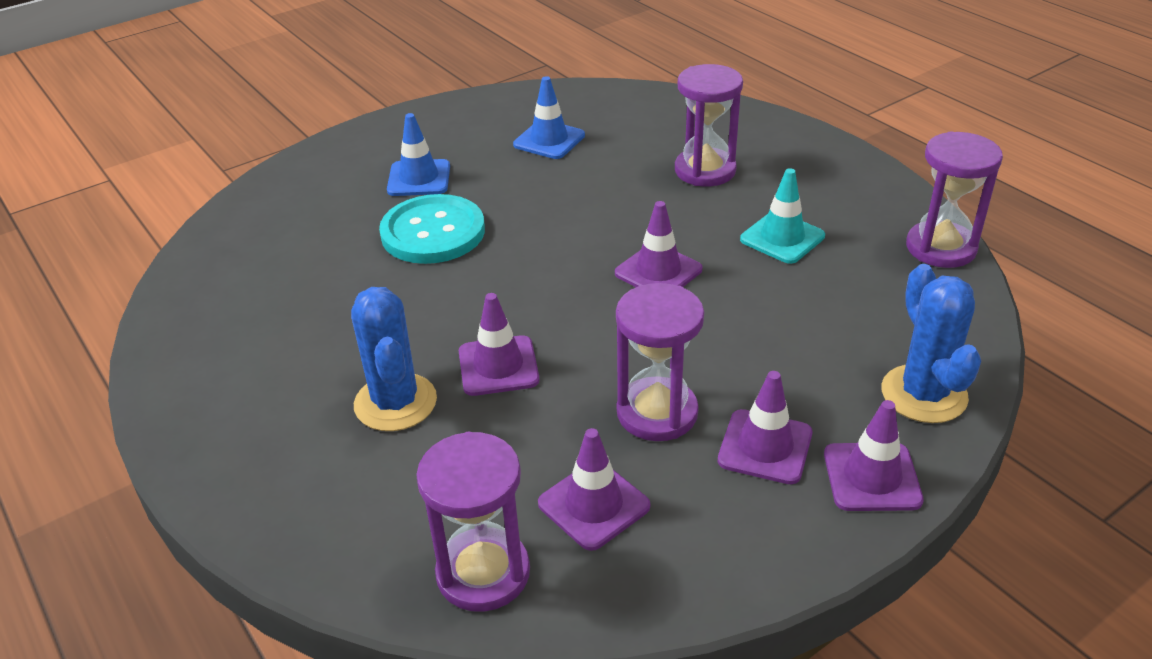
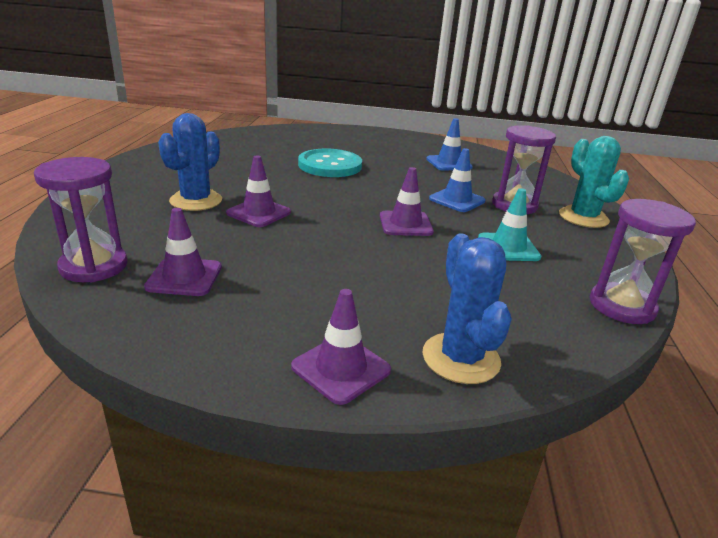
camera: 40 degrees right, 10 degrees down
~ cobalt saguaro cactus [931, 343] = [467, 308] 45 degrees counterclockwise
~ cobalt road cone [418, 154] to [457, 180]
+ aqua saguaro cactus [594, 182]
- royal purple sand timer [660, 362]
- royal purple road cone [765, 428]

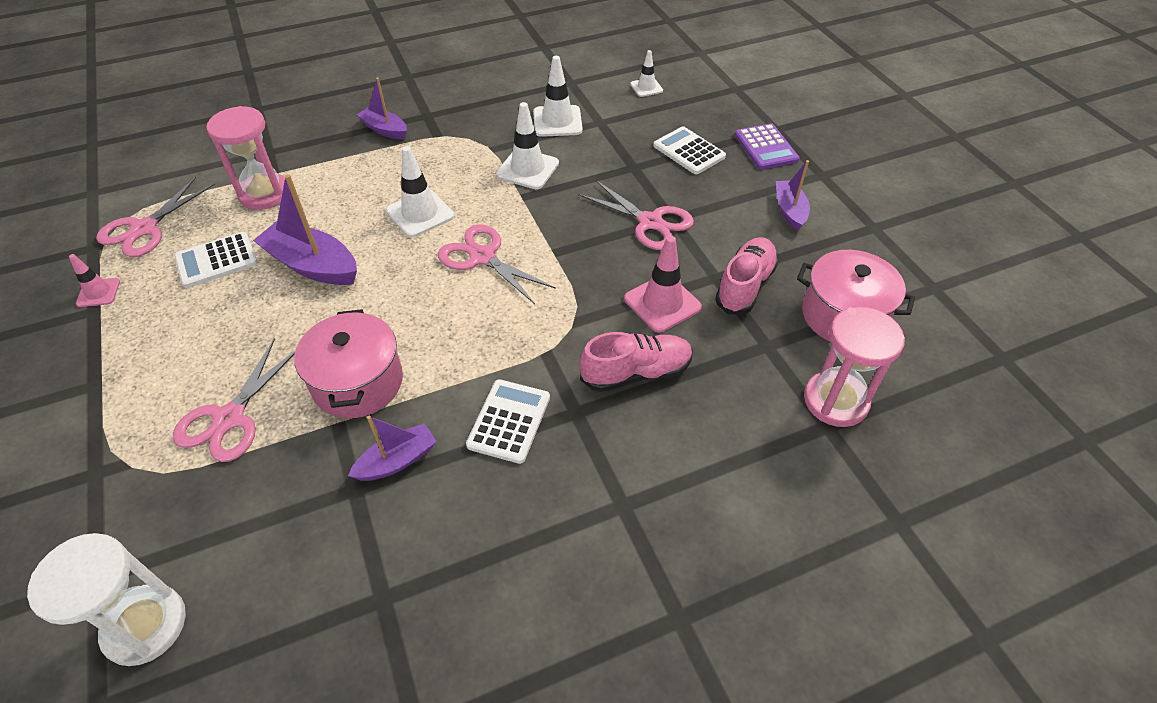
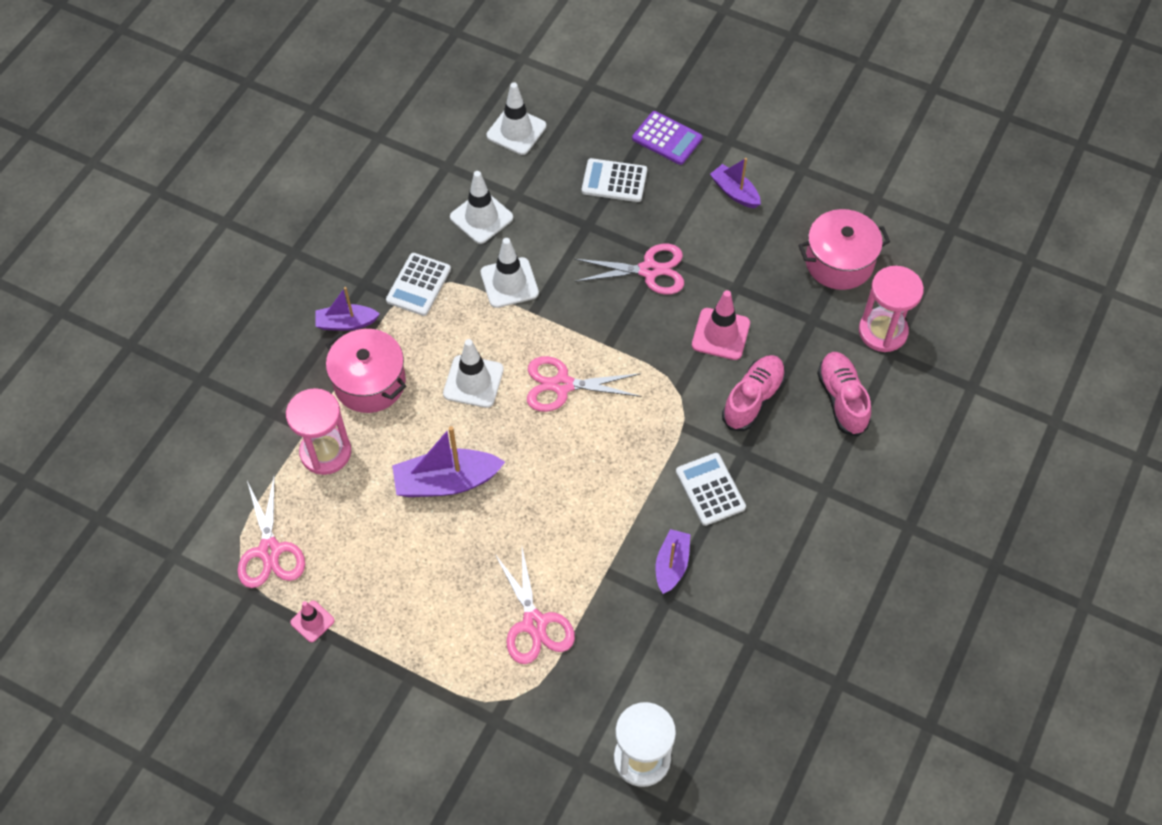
camera: 40 degrees left, 10 degrees up
~ rose-pink stockpot [348, 363] to [366, 371]
~ white pocket calculator [216, 260] to [418, 284]
~ white road cone [646, 73] = [516, 118] x1.68
~ rose-pink shoe [747, 275] to [844, 394]

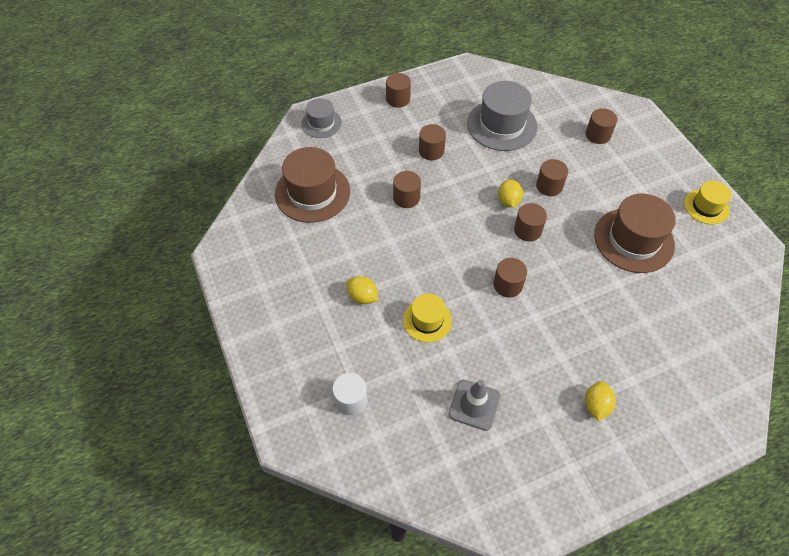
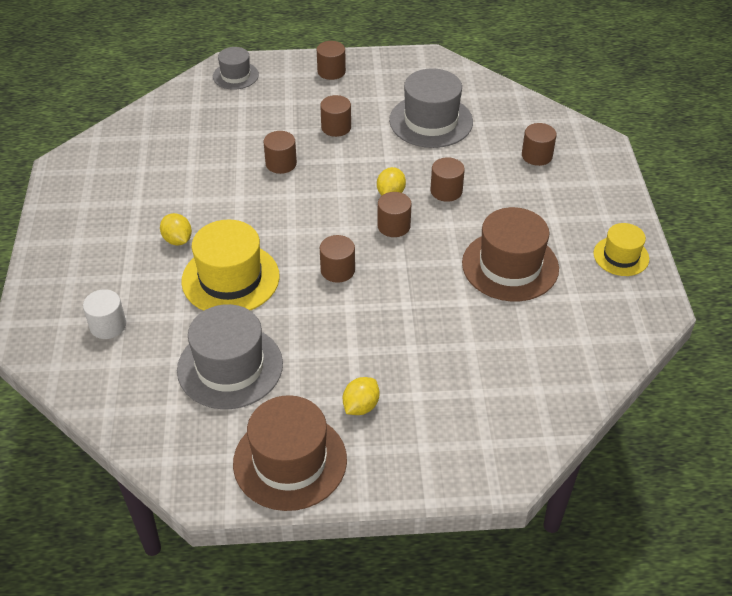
camera: 20 degrees right, 10 degrees down
~ grey road cone [474, 405] to grey tall hat [230, 356]
~ bright yellow tall hat [427, 318] = [230, 265] x1.74
~ brown tall hat [312, 185] to [290, 453]

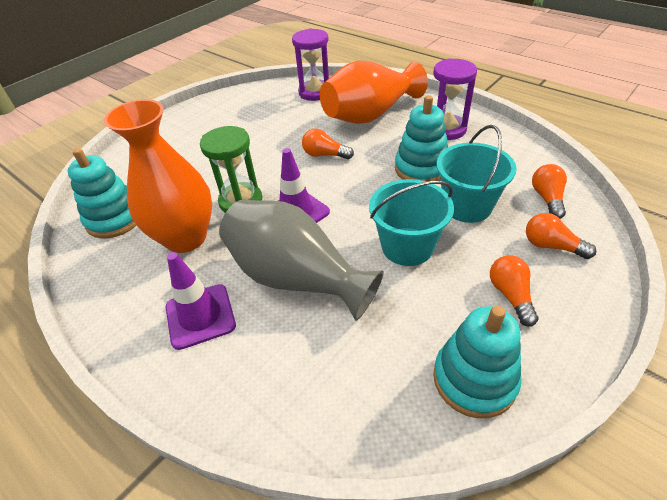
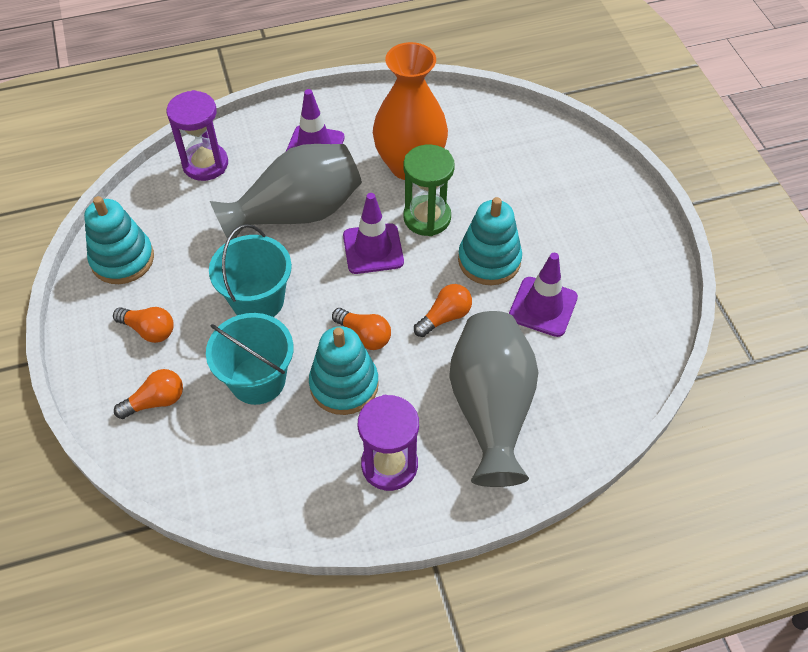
camera: 120 degrees right, 10 degrees up
~ royal purple sand timer [310, 64] to [197, 135]
~ bright orange light bulb [549, 191] to [361, 329]
~ bright orange flower vase [374, 92] to grey flower vase [493, 399]
~ aqua stacking rings [102, 193] to [490, 241]
+ royal purple road cone [543, 295]

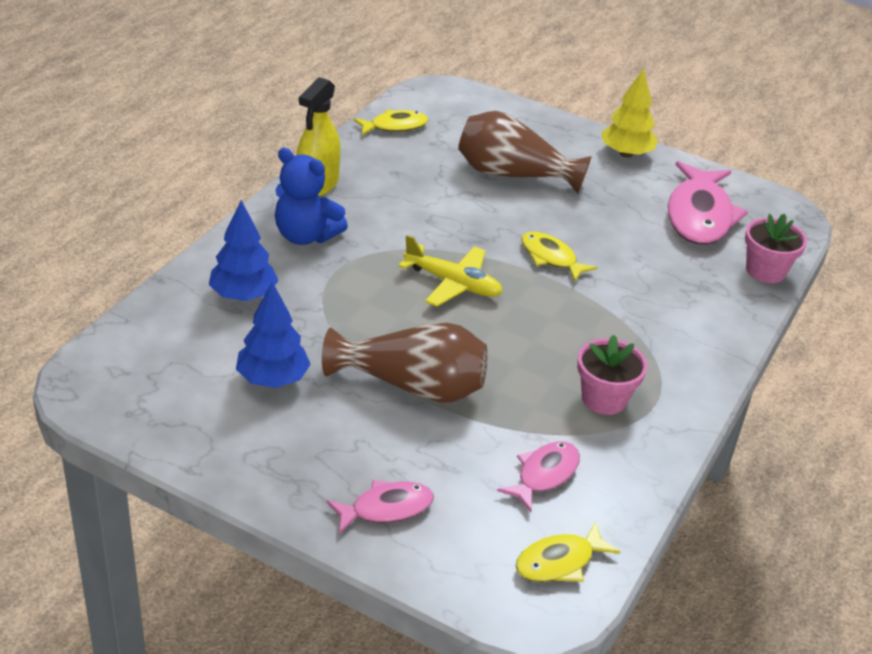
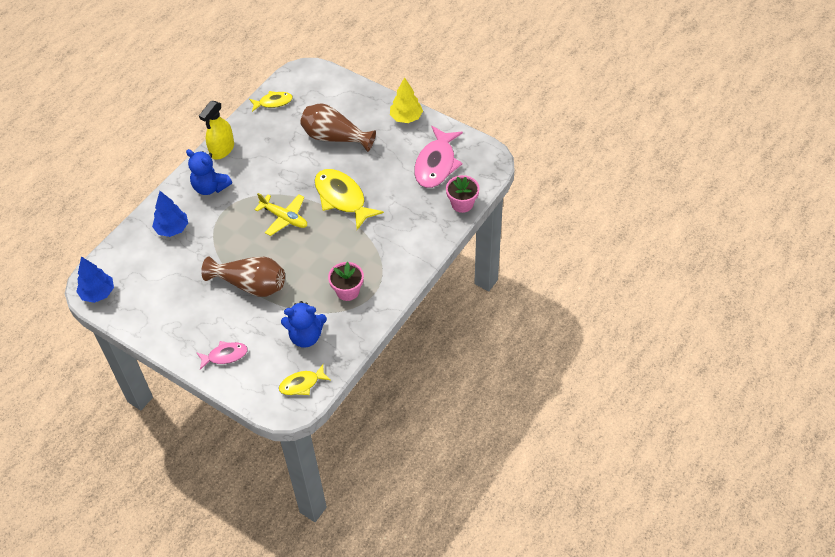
camera: 10 degrees right, 15 degrees up
~ cobalt fir tree [273, 335] to [95, 280]
~ rose-pink fish figure [538, 476] to cobalt stuffed bear [304, 324]
~ bright yellow fish figure [560, 257] = [349, 199] x1.80

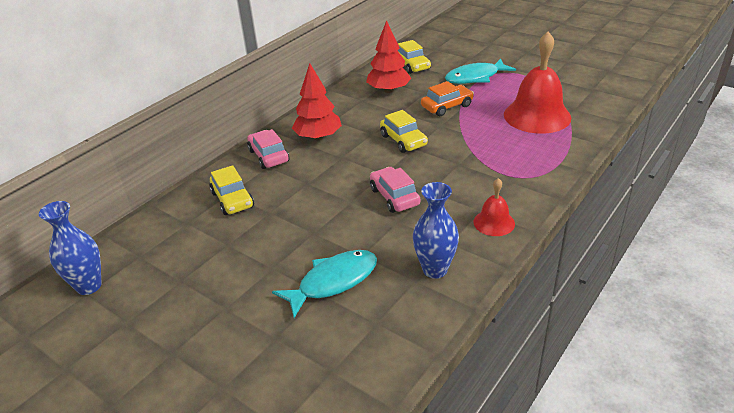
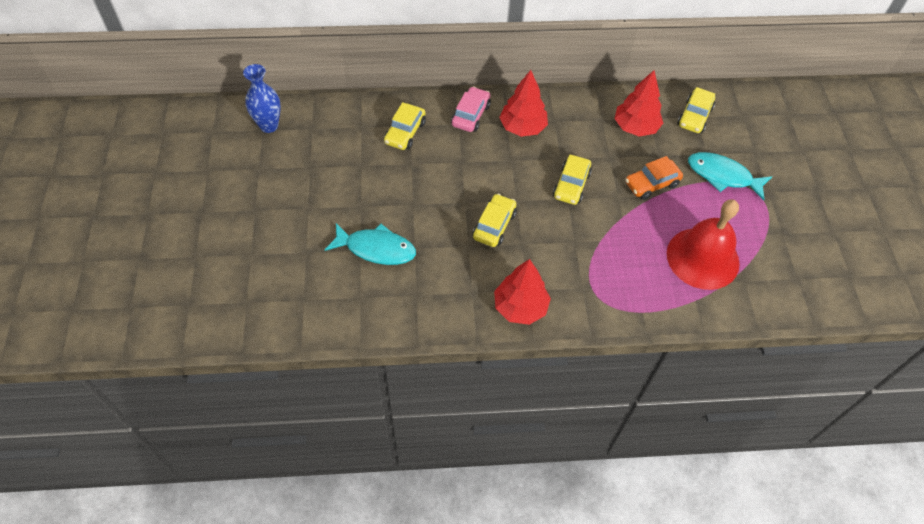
camera: 45 degrees right, 20 degrees up
~ rose-pink toy car [395, 190] to bright yellow toy car [495, 220]
~ scarlet hand bell [494, 207] to scarlet fir tree [522, 292]
~ bright orange toy car [447, 98] = [654, 178] 135 degrees clockwise
- cobalt flower vase [436, 230]

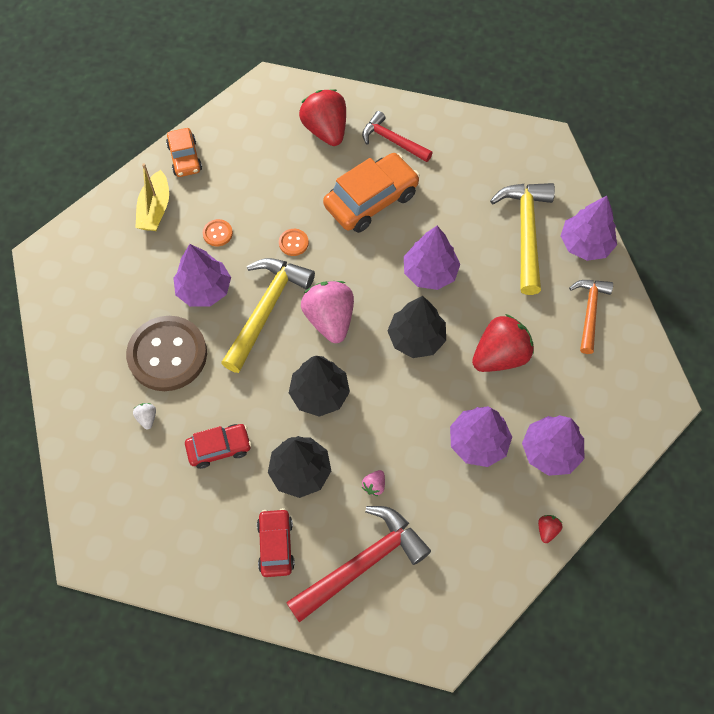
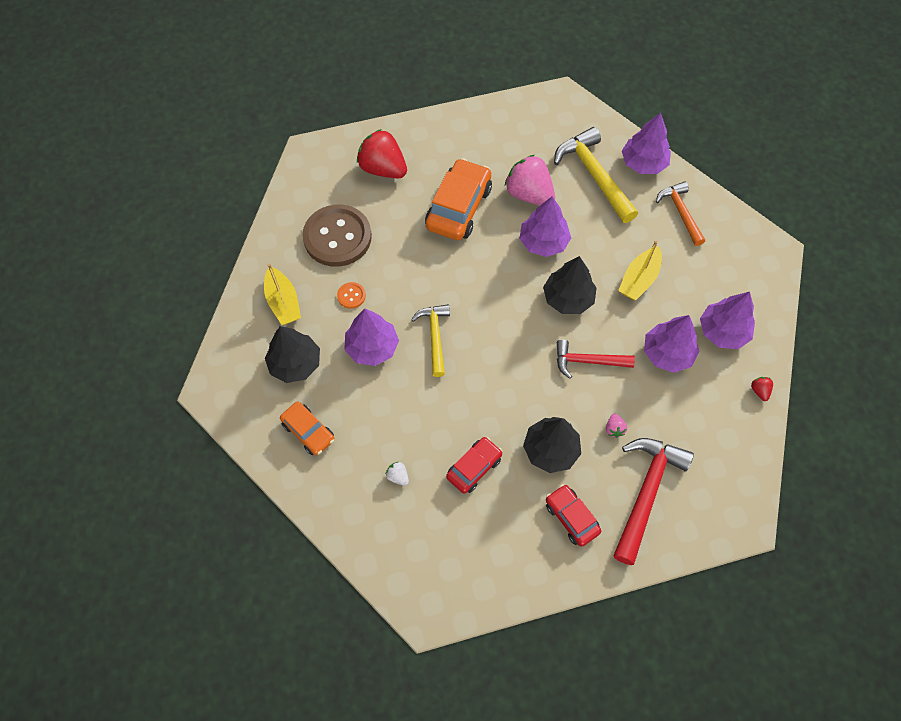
camera: 30 degrees left, 0 degrees up
~ jet-black fir tree [319, 386] to [292, 354]
~ bright orange toy car [184, 152] to [307, 429]
~ brown button [166, 353] to [337, 236]
~ bright yellow hammer [268, 315] = [430, 340] x0.63
~ rose-pink toy strawberry [327, 312] to [530, 180]
~ scarlet hammer [397, 136] to [596, 359]
~ scarlet toy strawberry [503, 343] to bright yellow boat [640, 270]
- bright orange button [294, 242]

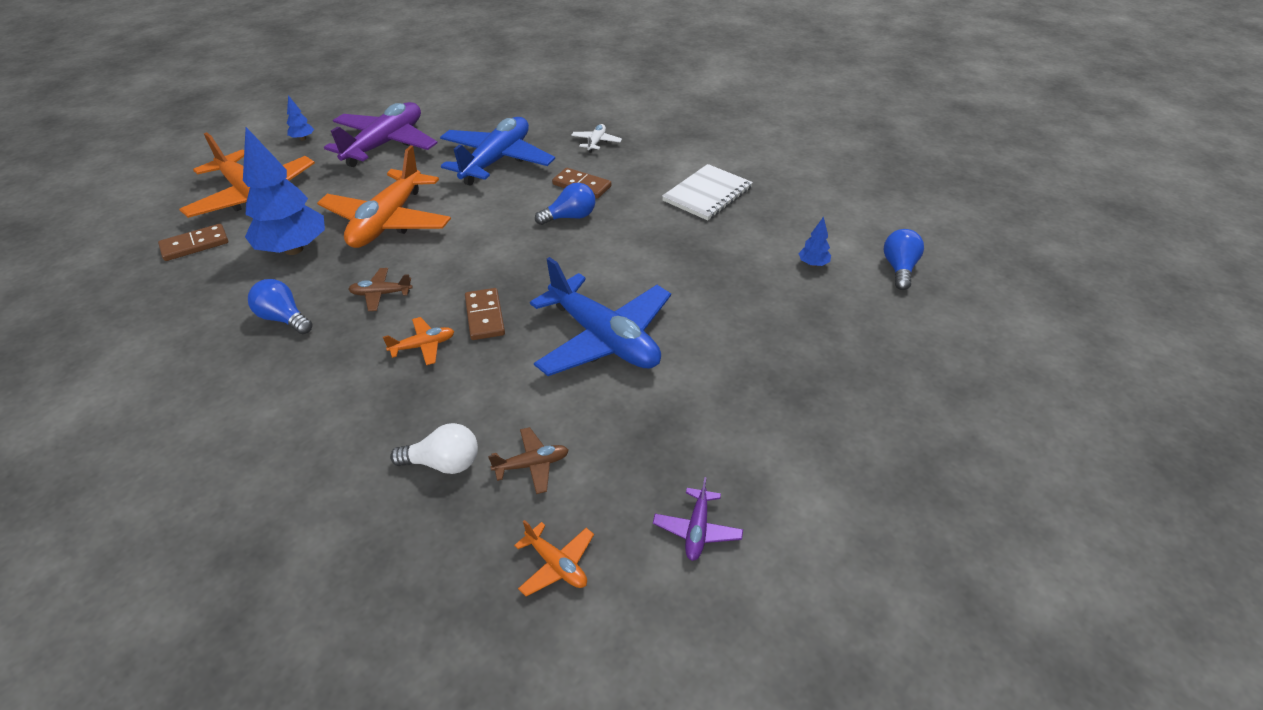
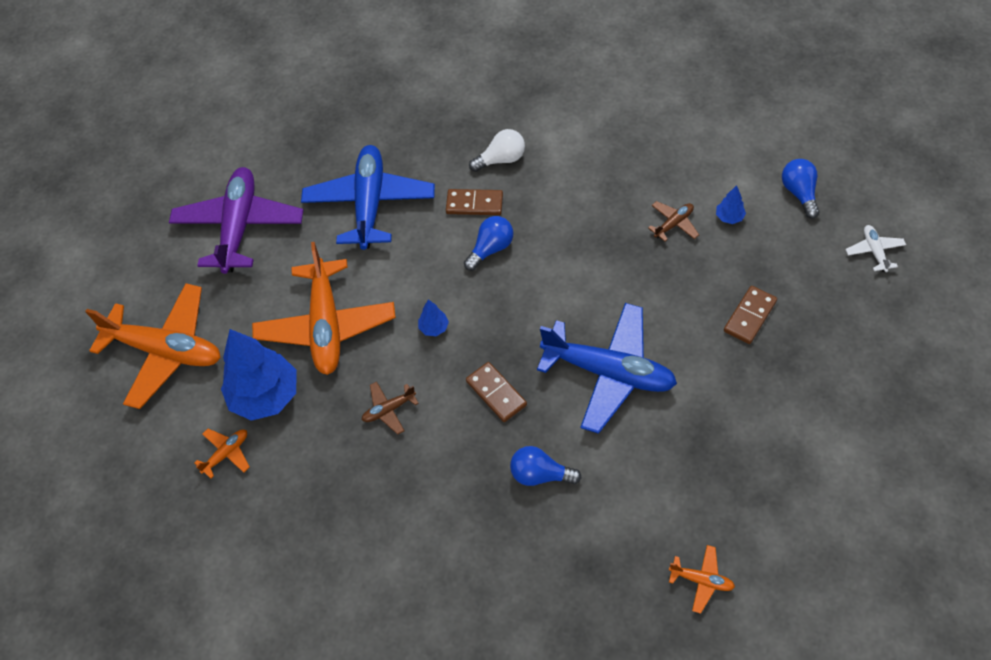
camera: 20 degrees left, 15 degrees up
~ bright orange aeroplane [418, 341] to [222, 454]
~ cobalt fir tree [300, 118] to [433, 317]
~ white light bulb [434, 448] to [497, 150]
~ cobalt light bulb [280, 306] to [545, 466]
~ brown aeroplane [528, 460] to [673, 221]
~ brown domino [193, 242] to [750, 315]
~ white aeroplane [596, 138] to [875, 248]
- royal purple aeroplane [698, 519]
- white notebook [707, 192]

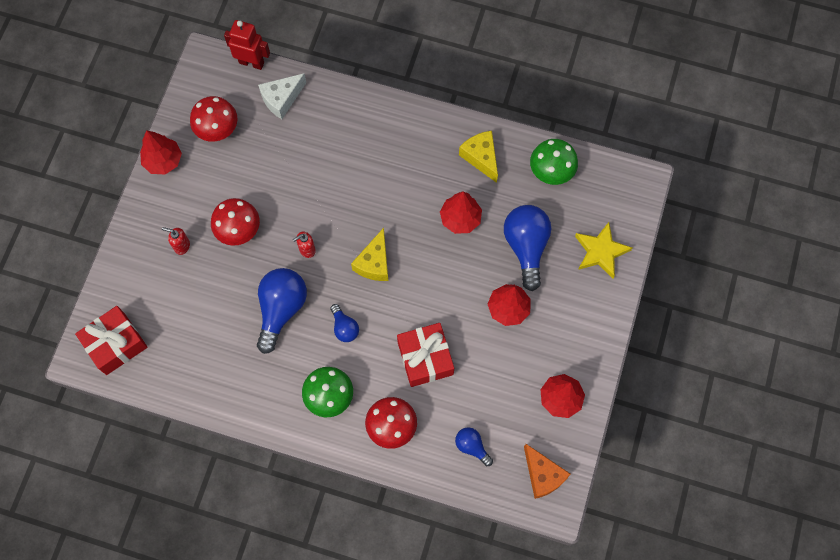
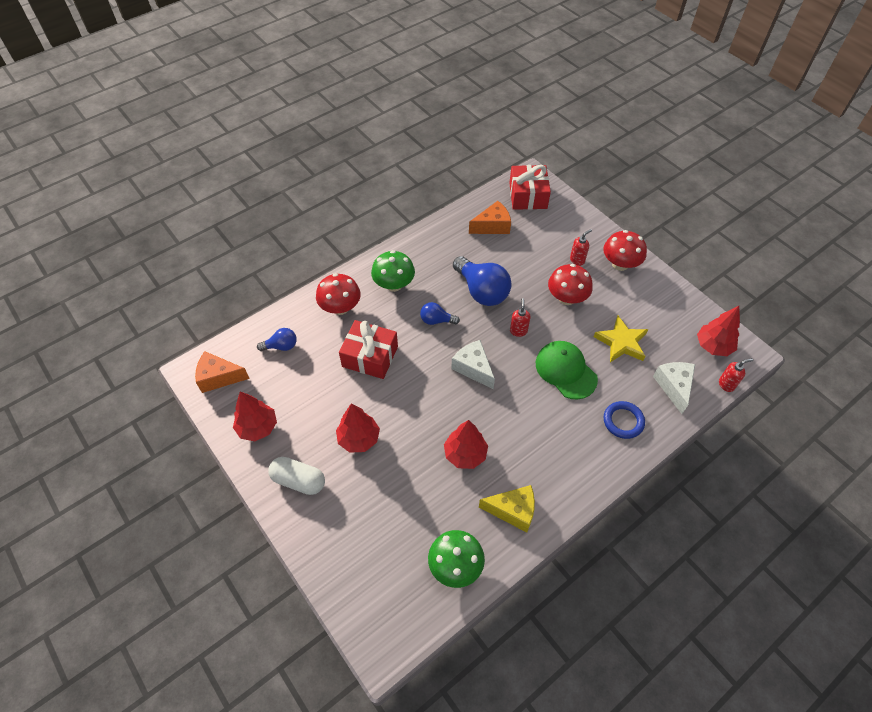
camera: 125 degrees right, 15 degrees down
+ white capsule [296, 476]
~ bright yellow piece of cheese [369, 254] to white piece of cheese [473, 364]
+ bright orange piece of cheese [490, 217]
+ green cap [567, 370]
~ bright yellow star [603, 250] to [621, 339]
~ scarlet mushroom [214, 119] to [625, 250]
+ cobalt ring [624, 420]
~ scarlet fir tree [161, 152] to [718, 331]
~ scarlet robot [247, 45] to scarlet soap dispenser [736, 375]
- cobalt light bulb [527, 248]

